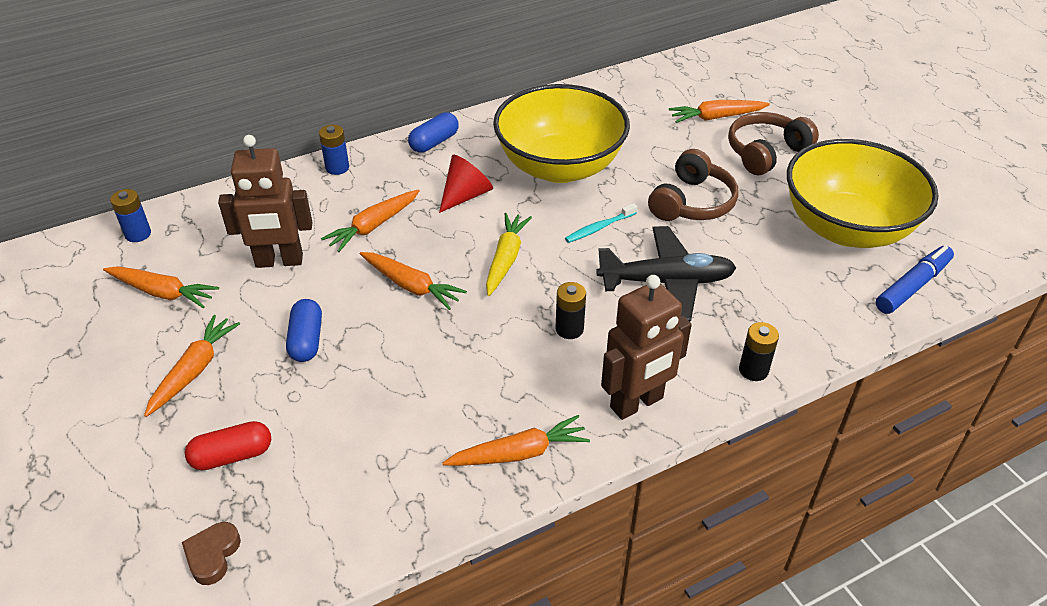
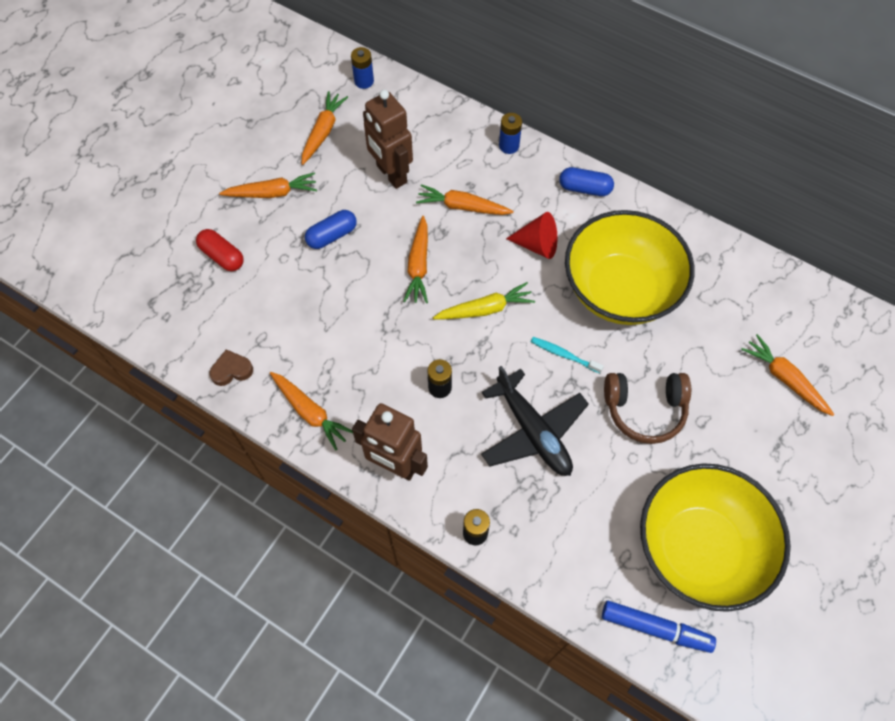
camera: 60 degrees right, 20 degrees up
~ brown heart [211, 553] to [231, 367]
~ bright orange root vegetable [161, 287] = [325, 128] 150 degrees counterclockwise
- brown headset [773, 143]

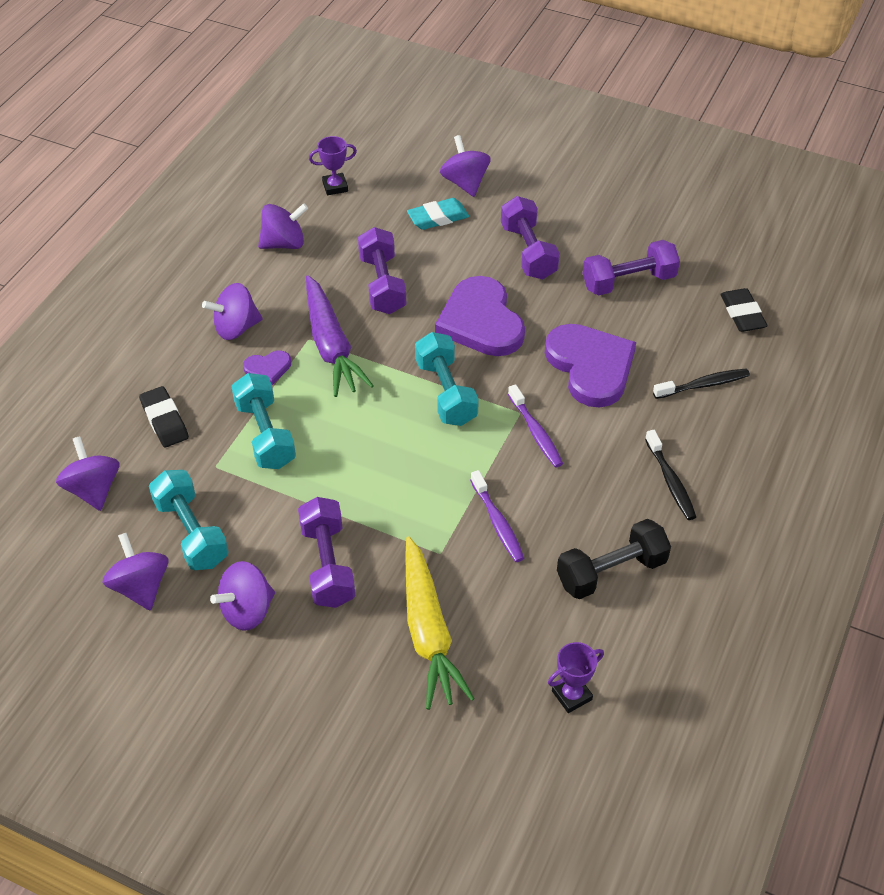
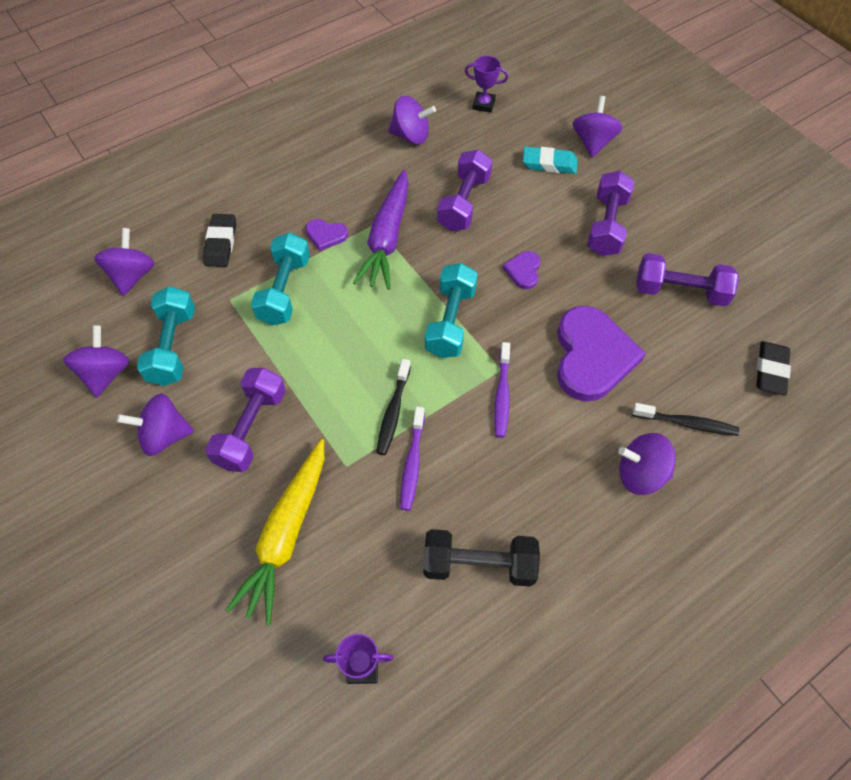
camera: 30 degrees right, 10 degrees up
~ jet-black toothbrush [670, 475] to [393, 407]
~ royal purple heart [480, 316] = [522, 270] x0.46
~ royal purple spinning top [232, 311] to [647, 464]

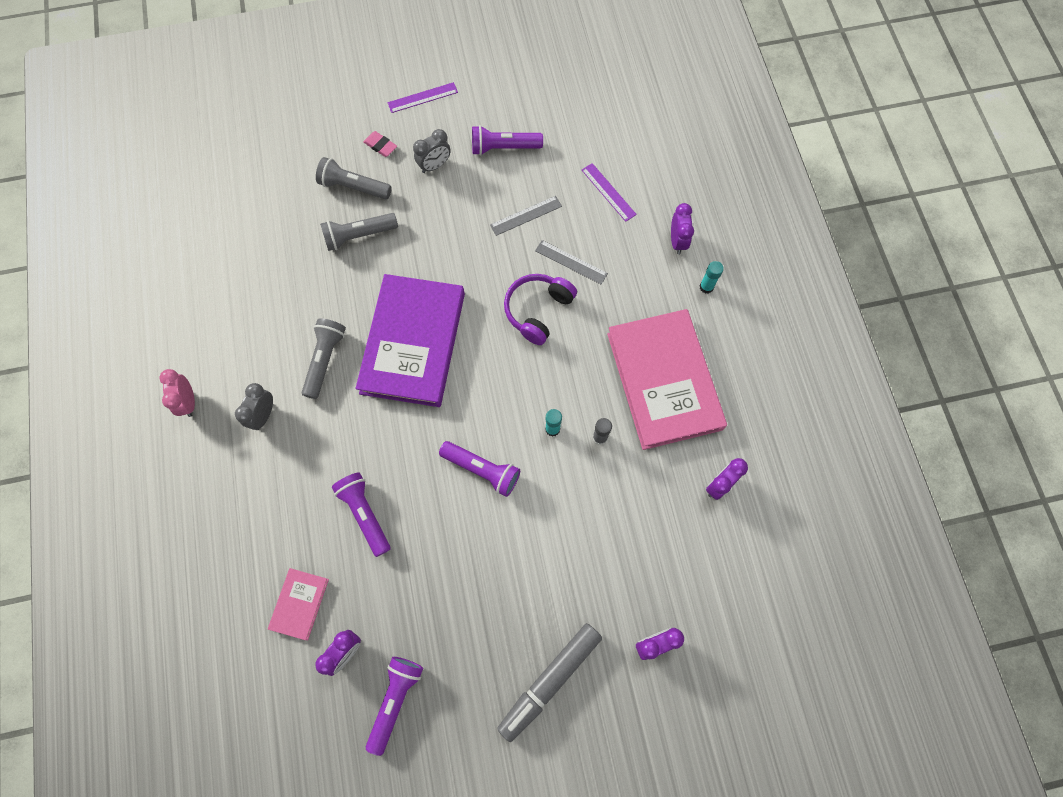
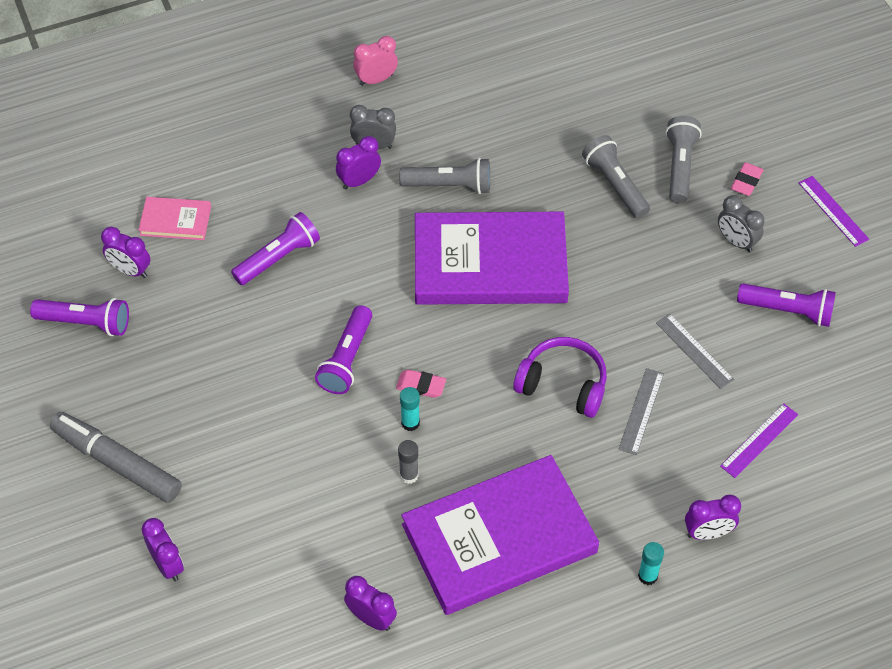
camera: 80 degrees right, 15 degrees down
+ royal purple alarm clock [358, 163]
+ rose-pink pencil eraser [421, 384]
~ rose-pink hardcover [667, 379] to royal purple hardcover [500, 535]
~ royal purple pocket torch [507, 140] = [786, 305] 120 degrees clockwise

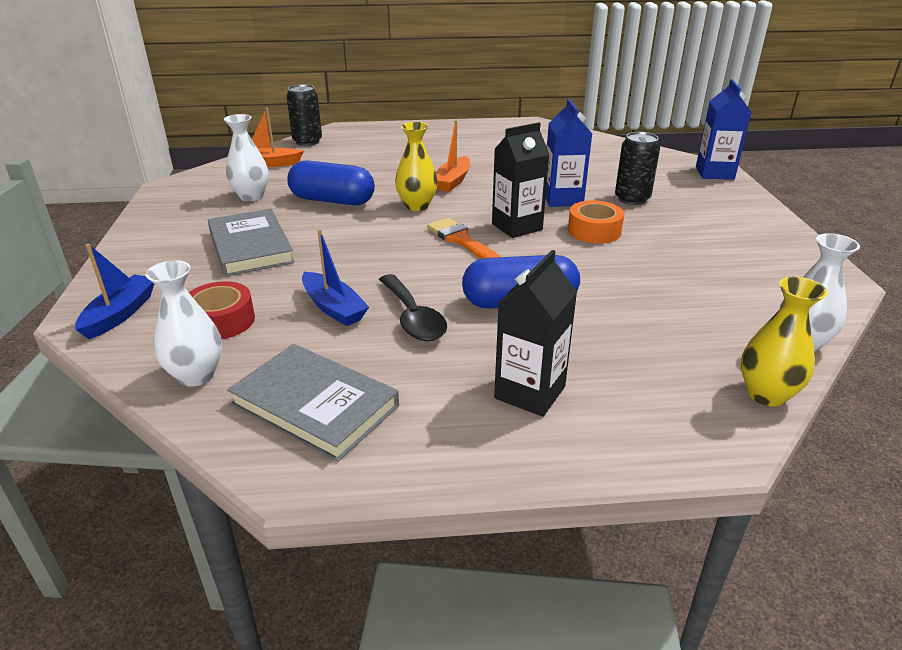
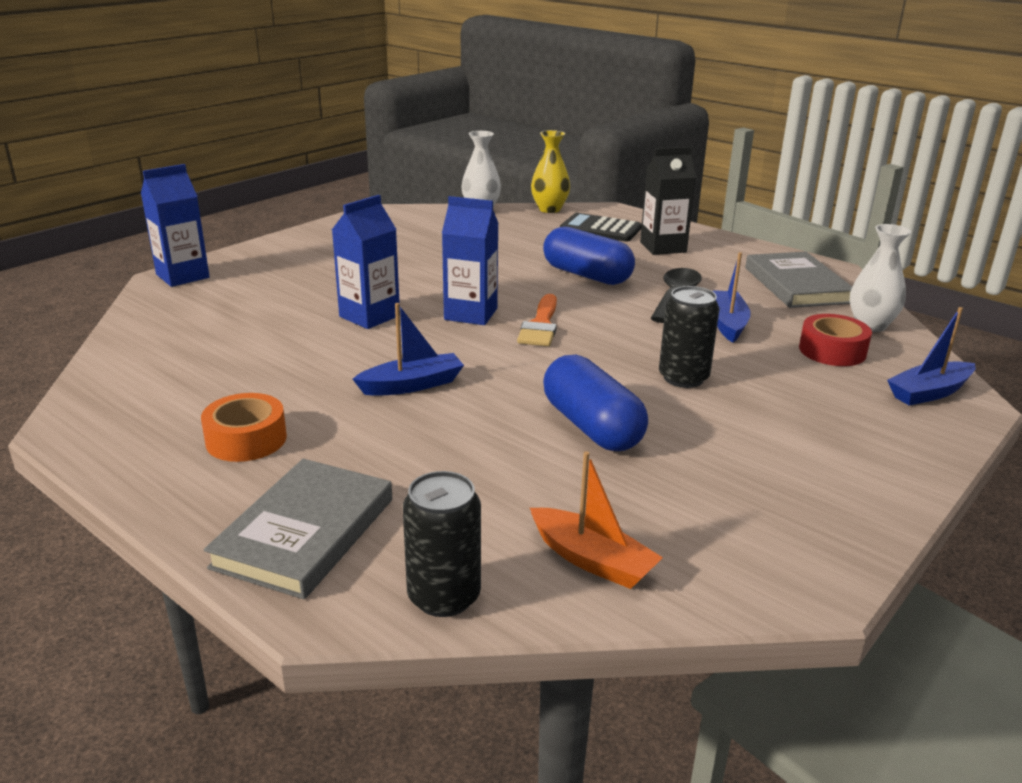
camera: 135 degrees left, 5 degrees down
~ bright orange roll of tape [596, 222] to [244, 427]
~ grey hardcover [251, 243] to [298, 529]
~ bright orange boat [453, 156] to cobalt boat [408, 349]
~ jet-black carton [521, 180] to cobalt carton [470, 260]
+ jet-black pocket calculator [601, 227]
~ jet-black tin [637, 168] to [689, 337]
- white flower vase [246, 157]
- bright yellow flower vase [416, 166]

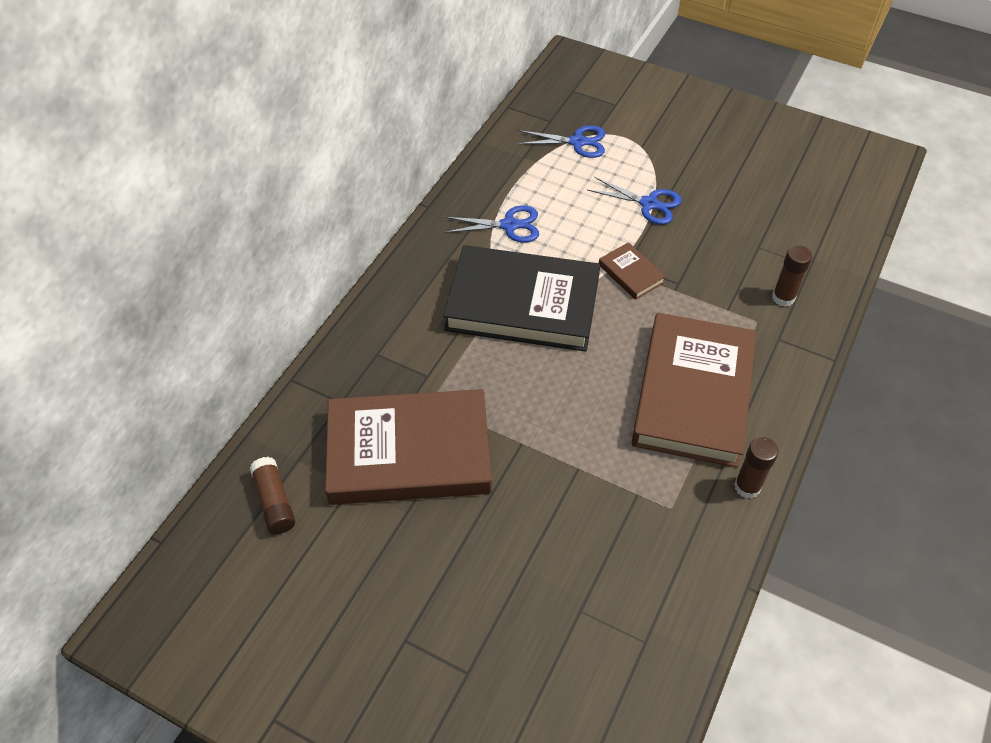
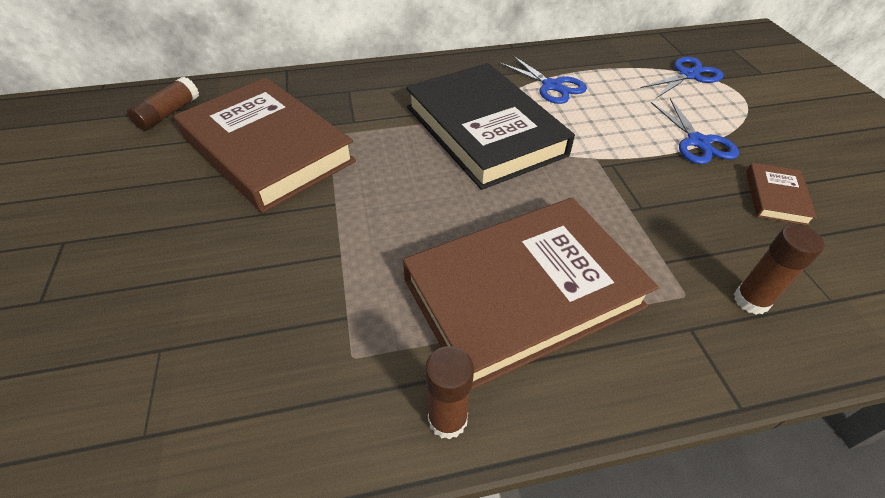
camera: 50 degrees right, 5 degrees down
~ cobalt pair of scissors [561, 141] = [682, 77] 90 degrees counterclockwise
~ brown hardcover [632, 271] to [781, 194]

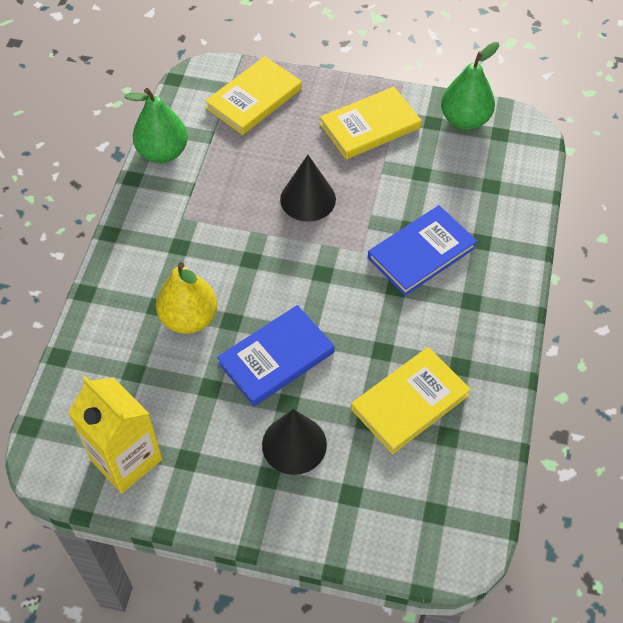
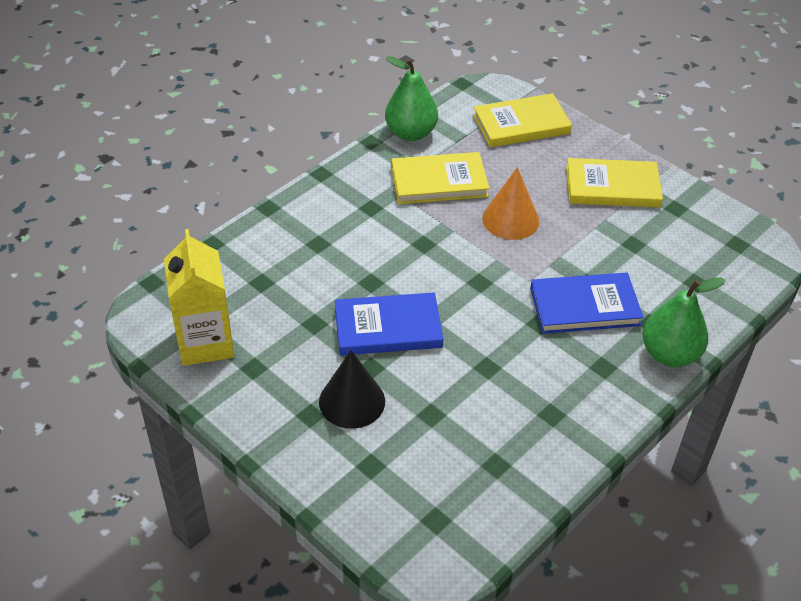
camera: 30 degrees right, 10 degrees down
~ bright yellow hardcover [411, 400] to [440, 178]
~ jet-black solid cone [308, 188] to bright orange solid cone [510, 203]
~ green toy pear [470, 86] to [684, 322]
- bright yellow toy pear [186, 298]

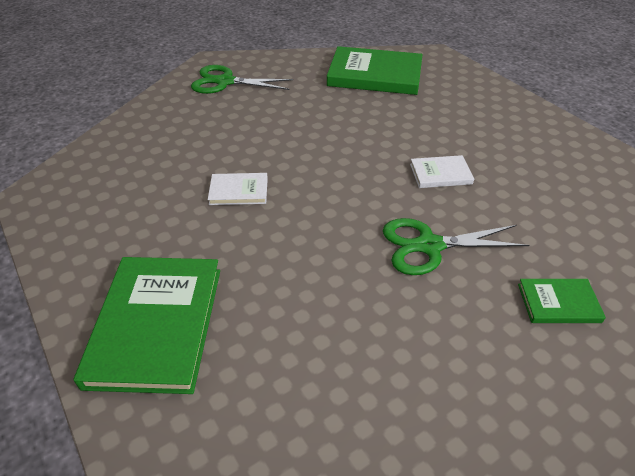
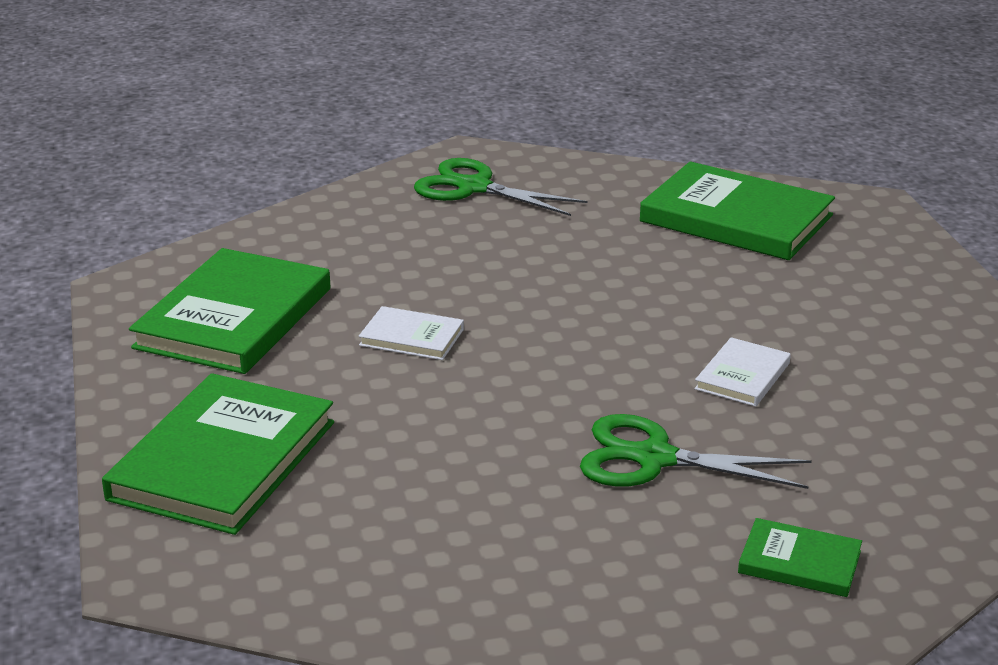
camera: 20 degrees right, 15 degrees down
+ green hardcover [229, 311]
~ white hardcover [442, 171] = [743, 372] 75 degrees counterclockwise

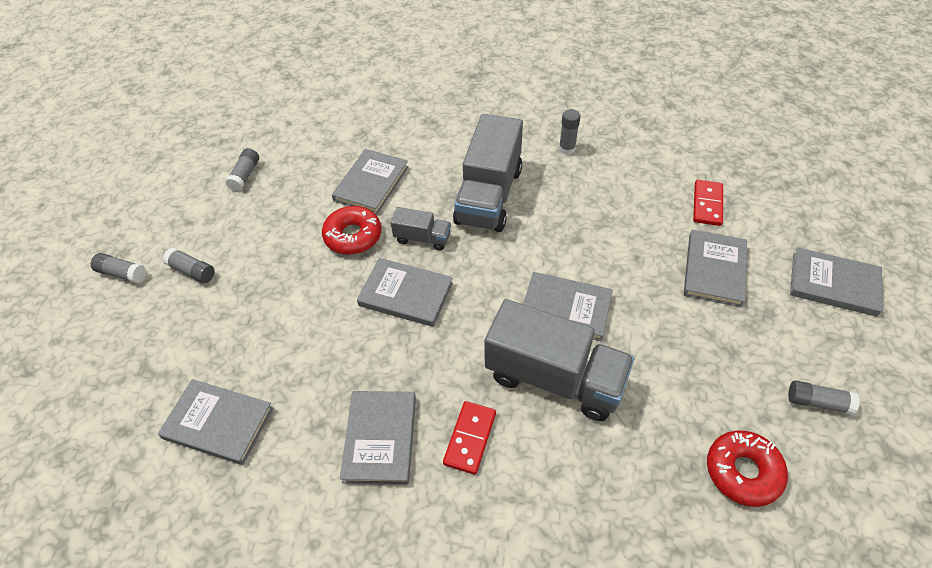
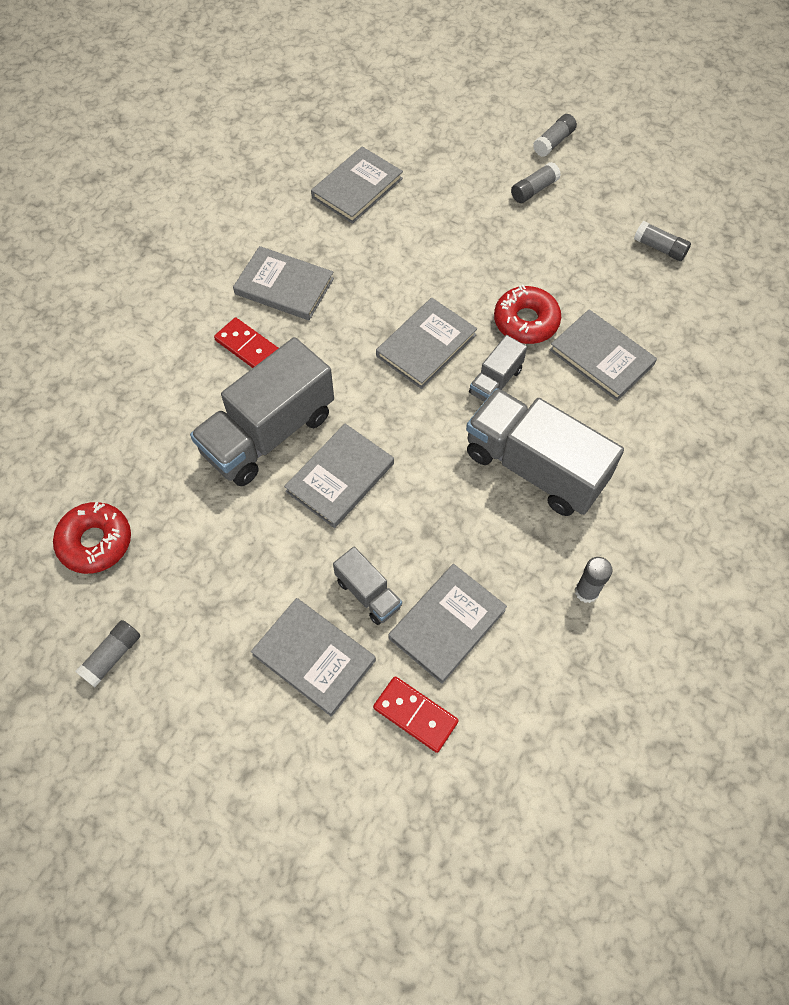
camera: 110 degrees right, 10 degrees up
+ grey toy truck [367, 585]
~ grey hardcover [836, 282] to [448, 624]

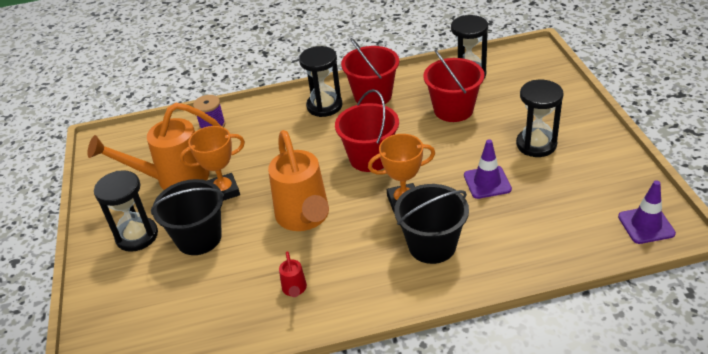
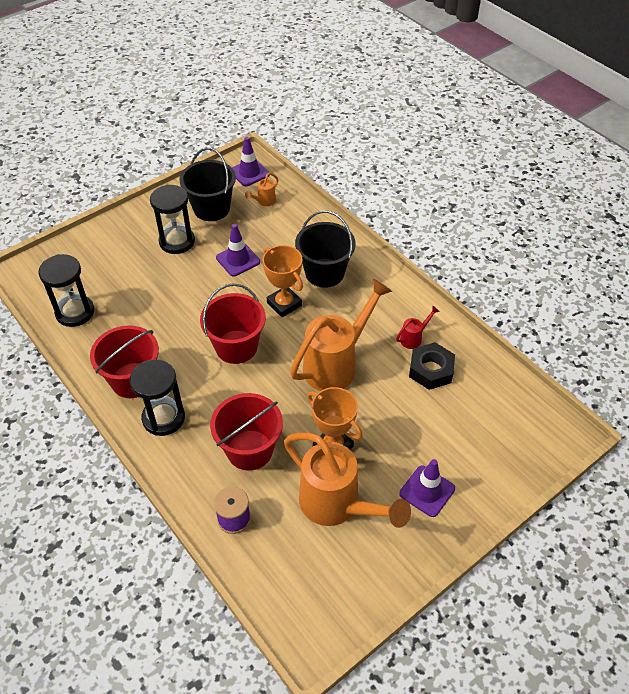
camera: 120 degrees left, 10 degrees up
~ jet-black sand bucket [187, 217] to [207, 184]
~ scarlet sand bucket [454, 85] to [246, 432]
+ bright orange sprinkling can [261, 189]
~ jet-black sand timer [126, 211] to royal purple road cone [427, 488]
+ jet-black hexagon nut [432, 366]

